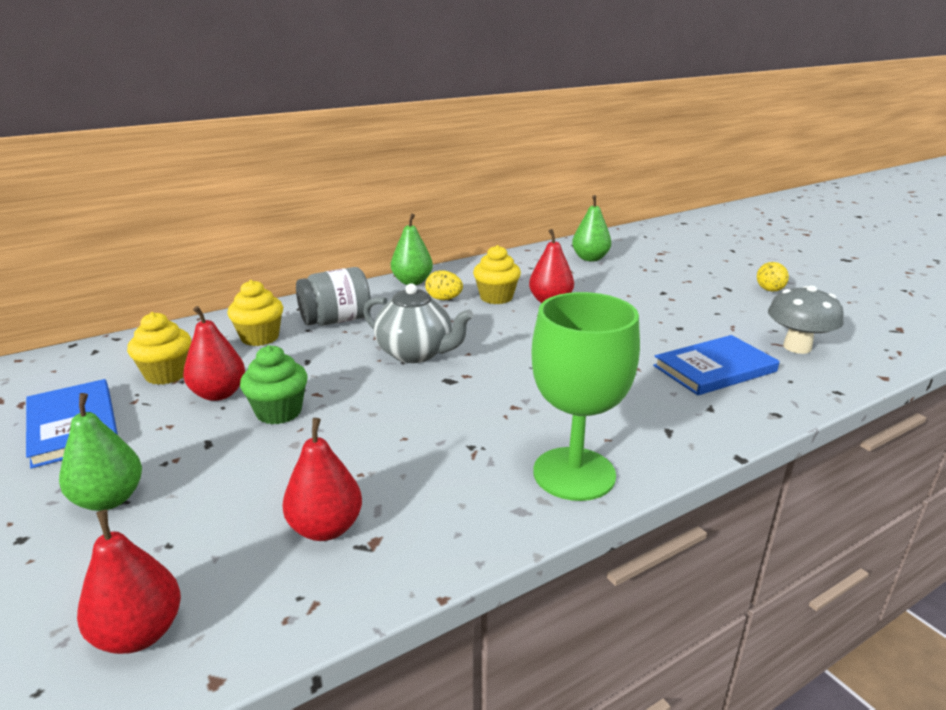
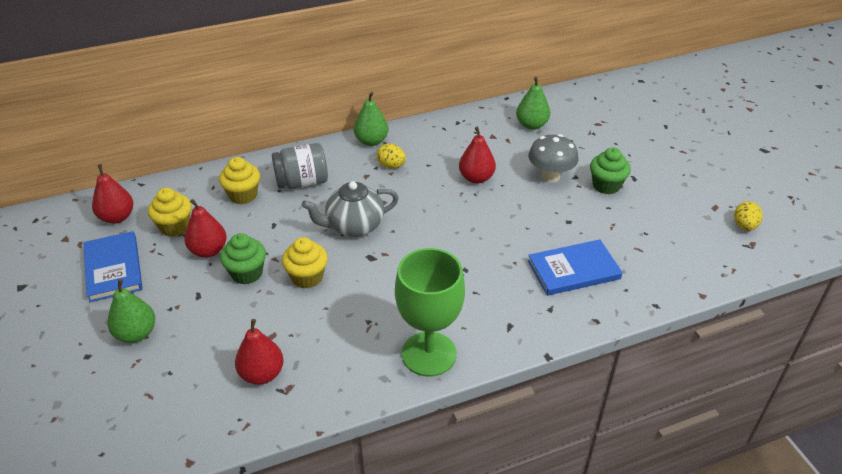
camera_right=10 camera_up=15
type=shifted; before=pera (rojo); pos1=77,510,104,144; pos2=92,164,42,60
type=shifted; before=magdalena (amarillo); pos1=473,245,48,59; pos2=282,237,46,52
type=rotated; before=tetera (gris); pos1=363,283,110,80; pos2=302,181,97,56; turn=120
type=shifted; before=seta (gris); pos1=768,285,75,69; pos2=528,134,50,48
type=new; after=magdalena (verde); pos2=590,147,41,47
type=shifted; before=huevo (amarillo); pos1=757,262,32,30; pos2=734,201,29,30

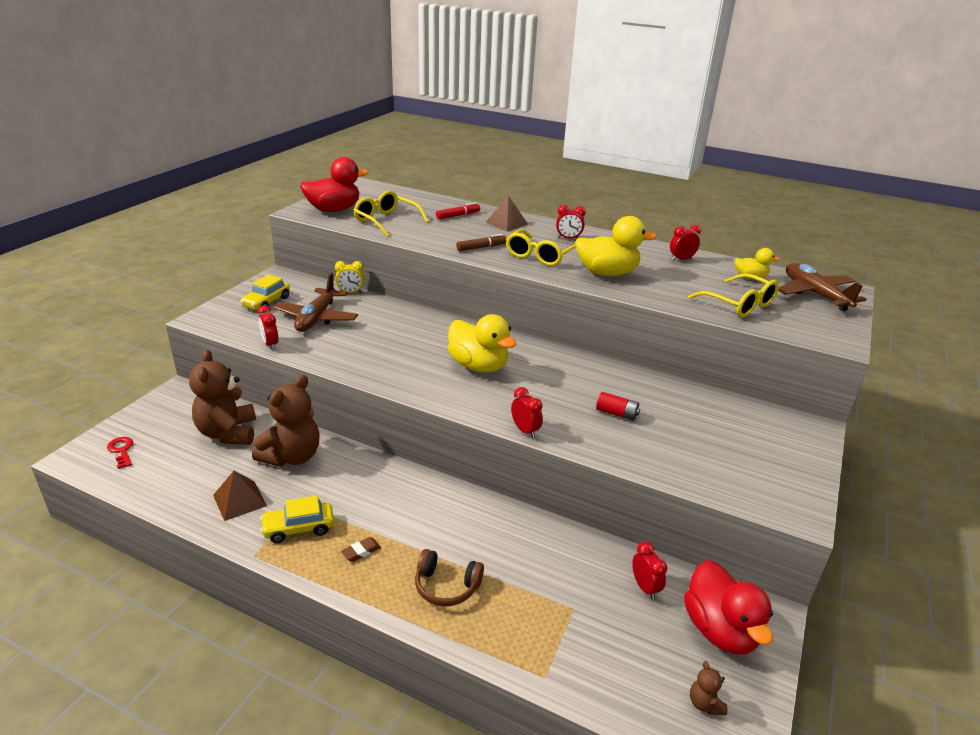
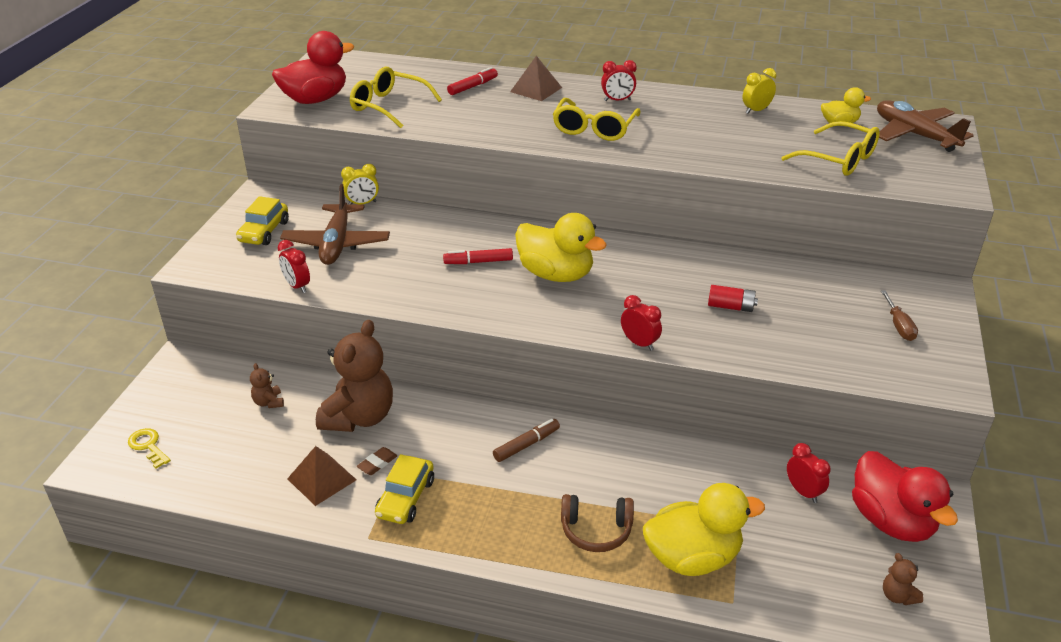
camera_right=-10 camera_up=5
type=repainted; before=llave (rojo); after=llave (amarillo); pos1=107,437,26,32; pos2=128,428,43,40
type=scaled; before=osito (marrón); pos1=189,349,67,96; pos2=250,363,34,45; scale=0.42
type=shifted; before=goma de borrar (marrón); pos1=341,537,40,25; pos2=357,447,40,28
type=rotated; before=coche (amarillo); pos1=260,496,74,47; pos2=375,454,59,70; turn=-45
type=new; after=rotulador (rojo); pos2=443,248,70,16
type=shifted; before=rotulador (marrón); pos1=456,234,50,17; pos2=493,419,67,43
type=shifted; before=pato (amarillo); pos1=575,216,82,60; pos2=643,483,122,93
type=repainted; before=despertador (rojo); after=despertador (amarillo); pos1=670,225,31,36; pos2=743,68,33,46
type=new; after=destornillador (marrón); pos2=881,290,37,51

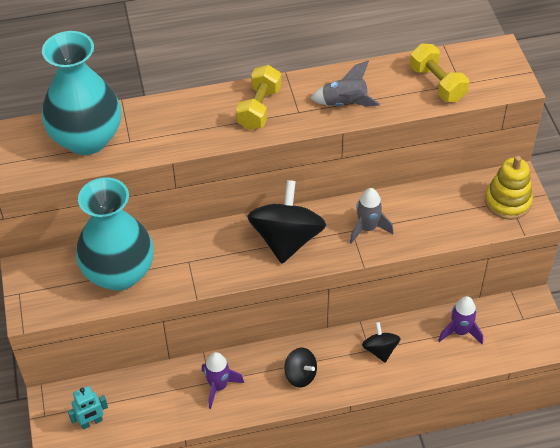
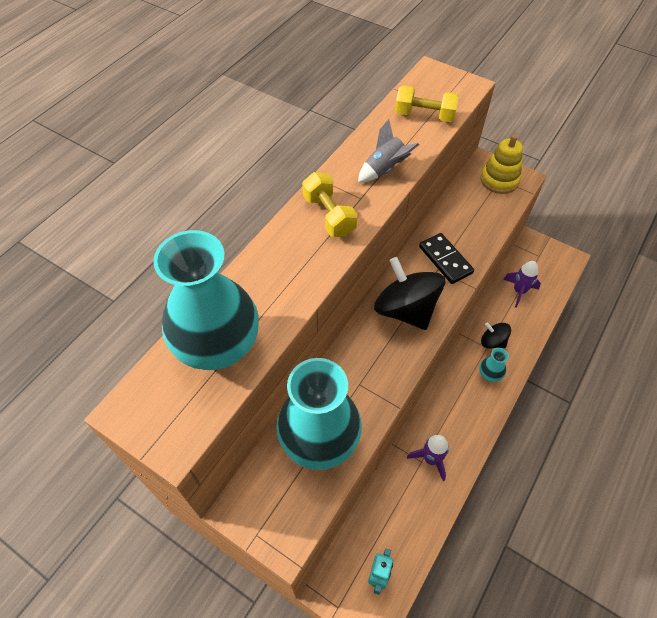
camera_right=-45 camera_up=5
type=swapped; before=cohete (gris); after=ficha de dominó (negro); pos1=350,188,43,56; pos2=419,233,55,51
type=new; after=florero (turquesa); pos2=479,348,30,34
type=gone; before=peonza (negro); pos1=284,348,33,40

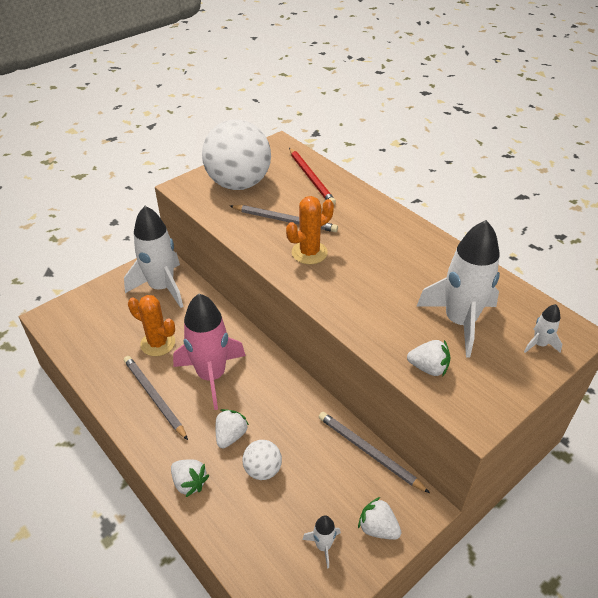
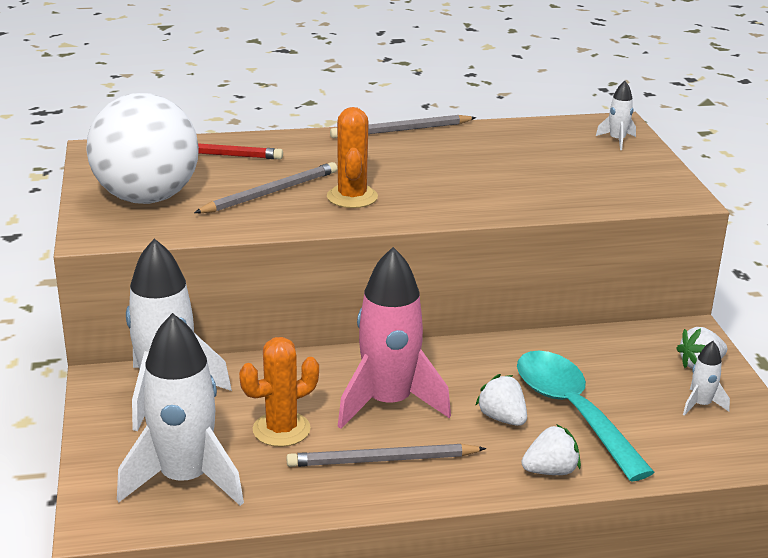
camera_right=-60 camera_up=-15
type=shifted; before=cohete (blanco); pos1=416,220,84,138; pos2=117,313,127,193
type=shifted; before=lápiz (gris); pos1=319,412,111,81; pos2=330,115,146,23
type=swapped; before=pelota (blanco); after=cuchara (turquesa); pos1=242,440,40,40; pos2=517,351,138,131
type=gone; before=fresa (blanco); pos1=407,340,43,36

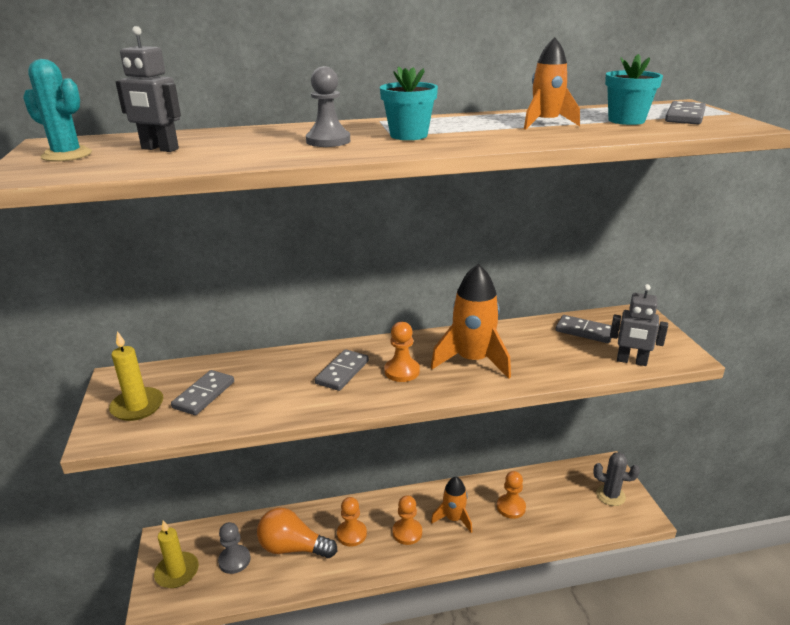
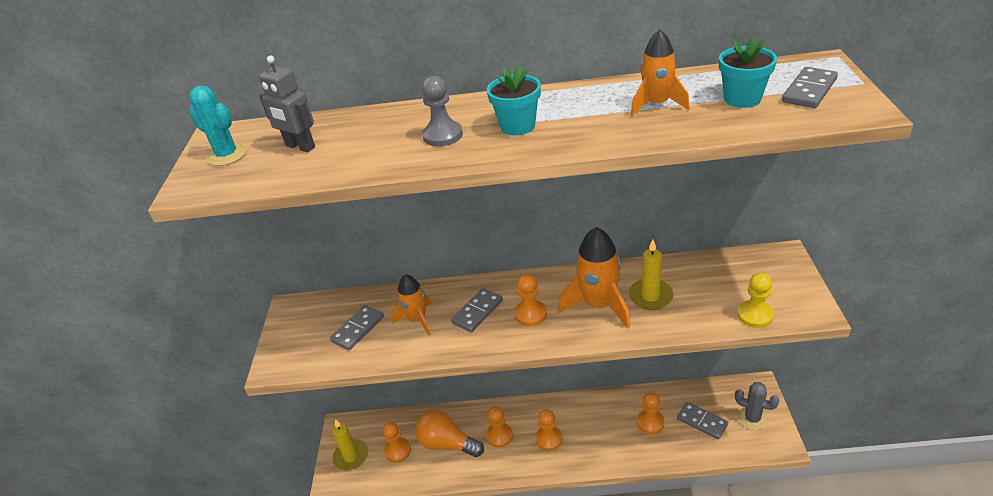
camera_right=15 camera_up=10
type=repainted; before=peón (gris); after=peón (naranja); pos1=218,522,32,52; pos2=383,422,28,41
type=shifted; before=cohete (naranja); pos1=431,477,41,56; pos2=391,274,41,62
type=shifted; before=vela (amarillo); pos1=109,331,54,90; pos2=629,239,44,71
type=shifted; before=ficha de dominó (gris); pos1=556,315,56,28; pos2=677,402,51,38
type=swapped; before=robot (gris); after=peón (amarillo); pos1=610,284,58,82; pos2=737,273,37,55

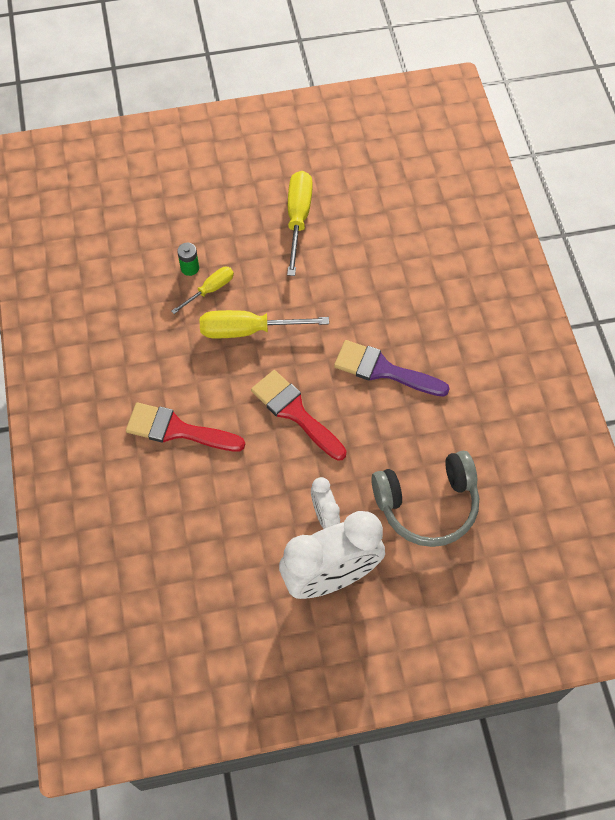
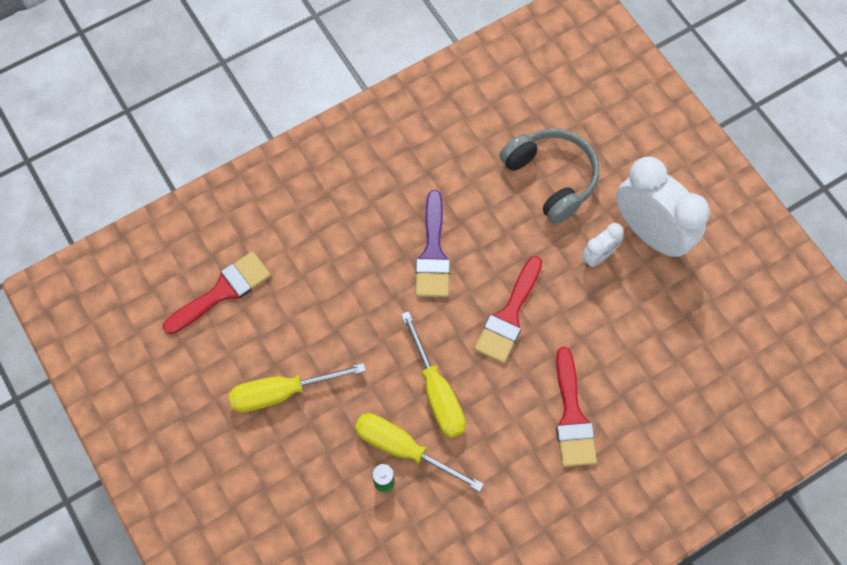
camera_right=-110 camera_up=5
type=new; after=pincel (rojo); pos2=163,251,108,83
type=scaled; before=destornillador (amarillo); pos1=171,267,63,47; pos2=355,413,129,79; scale=1.67

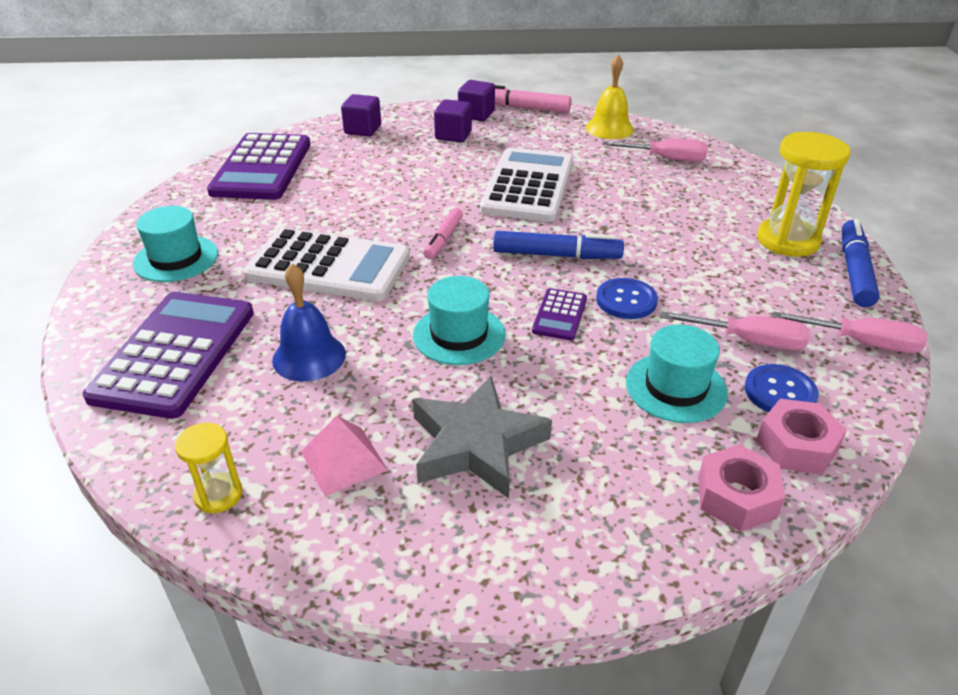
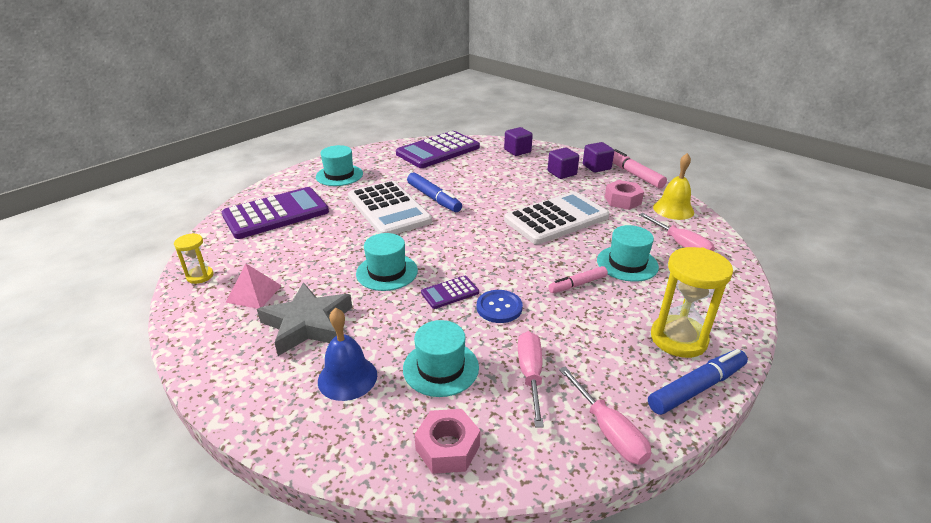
camera_right=45 camera_up=-5
type=shifted; before=campana (azul); pos1=272,263,74,119; pos2=318,308,59,93
type=shifted; before=rotulador (azul); pos1=493,231,131,28; pos2=407,172,55,40
type=rotated; before=destornillador (rosa); pos1=661,311,149,39; pos2=518,331,26,97; turn=-150
type=shifted; before=rotulador (rosa); pos1=423,208,40,51; pos2=548,266,60,27
type=new; after=sombrero (turquesa); pos2=597,225,62,57
type=shifted; before=tuerca (rosa); pos1=698,445,87,87; pos2=605,180,39,30
type=gone; before=botón (azul); pos1=745,364,74,49

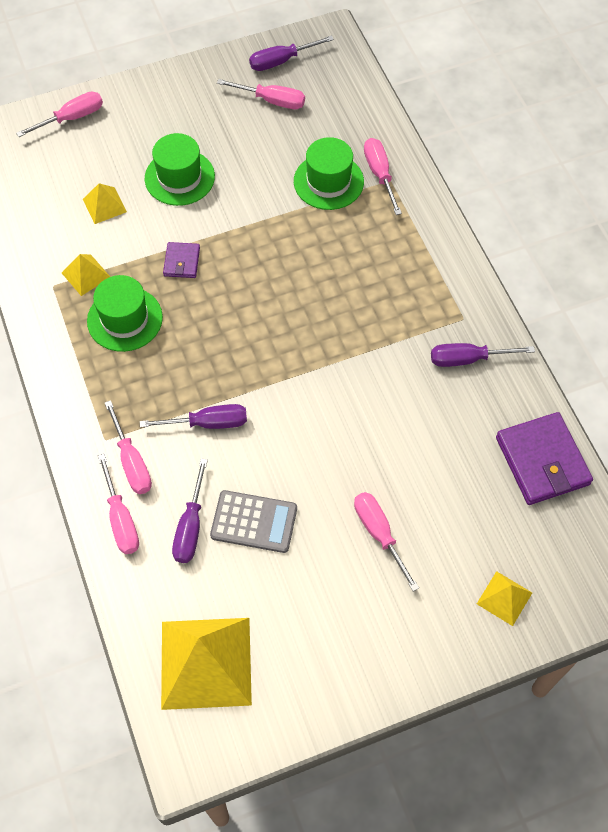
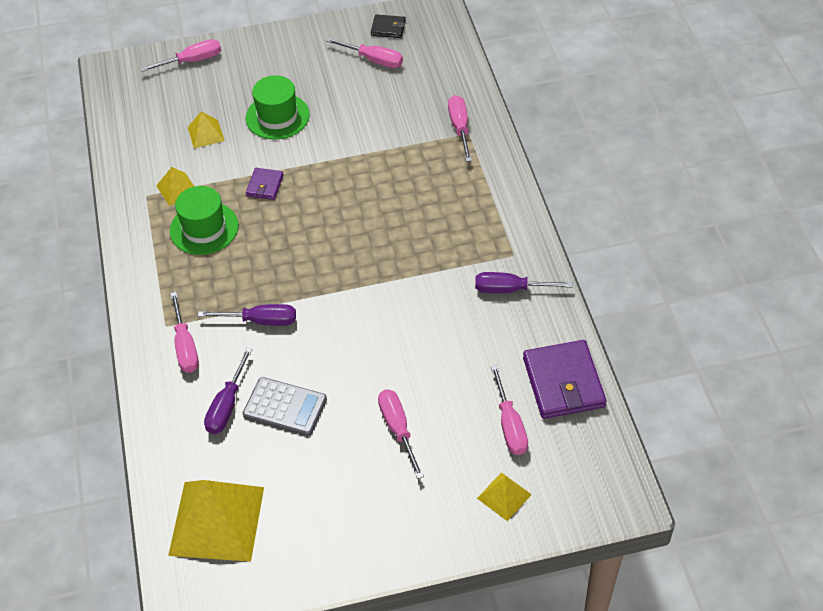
camera_right=10 camera_up=-10
type=swapped; before=destornillador (morado); after=cartera (negro); pos1=249,36,85,35; pos2=371,14,35,24
type=shifted; before=destornillador (rosa); pos1=98,454,41,100; pos2=491,365,37,90
type=gone; before=sombrero (verde); pos1=294,137,70,73

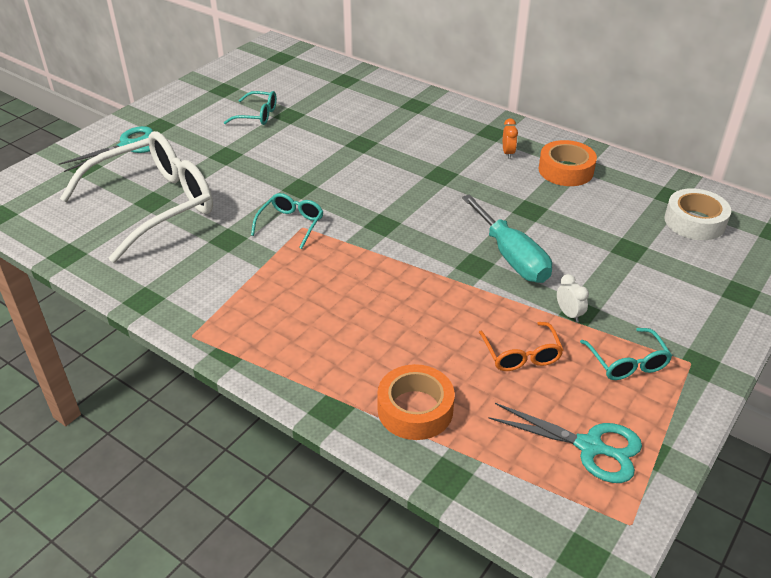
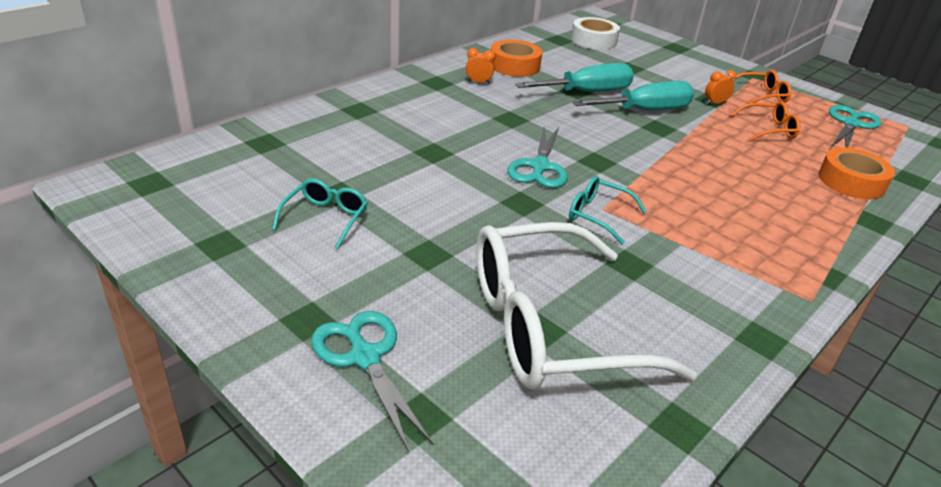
camera_right=-85 camera_up=-5
type=rotated; before=gafas (blanco); pos1=60,131,153,132; pos2=476,222,221,168; turn=-75
type=new; after=tijeras (turquesa); pos2=507,127,61,61
type=new; after=destornillador (turquesa); pos2=515,63,119,29
type=repainted; before=despertador (blanco); after=despertador (naranja); pos1=557,274,32,49; pos2=705,70,32,35
type=repainted; before=gafas (turquesa); after=gafas (naranja); pos1=580,328,92,52; pos2=732,70,59,34

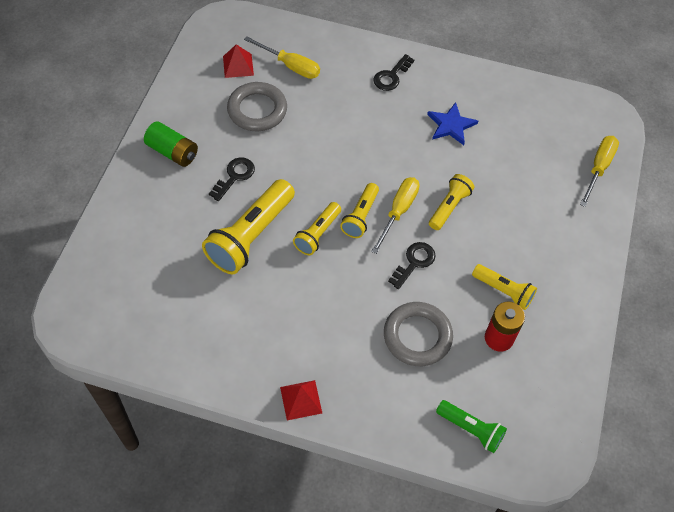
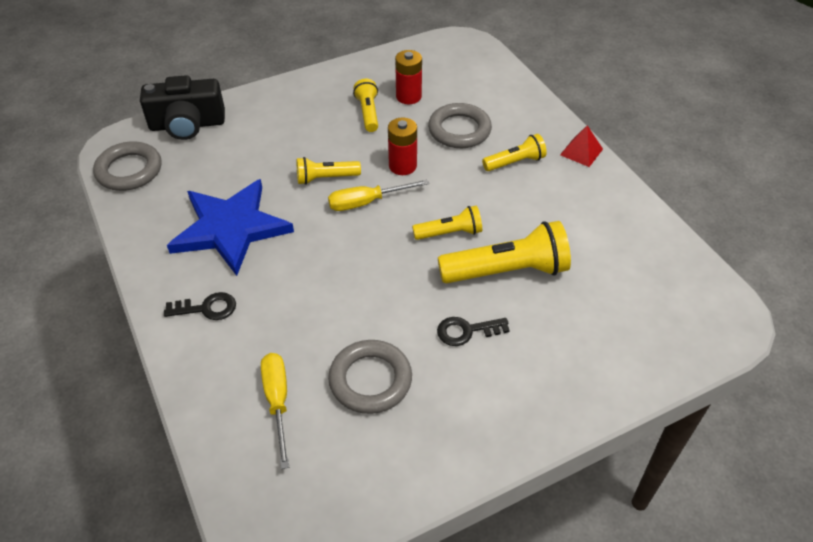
camera_right=-130 camera_up=-10
type=new; after=anillo (gris); pos2=93,141,68,50
type=swapped; before=destornillador (amarillo); after=cámara (negro); pos1=580,136,39,71; pos2=140,75,85,65
type=scaled; before=estrella (azul); pos1=427,102,51,43; pos2=167,179,127,97; scale=2.01
type=swapped; before=llave (negro); after=pila (rojo); pos1=388,242,48,47; pos2=388,118,29,57
type=shifted; before=lámpara de mano (amarillo); pos1=340,183,39,55; pos2=482,134,65,37
type=gone; before=pila (verde); pos1=144,121,54,46
type=gone; before=pirámide (rojo); pos1=223,44,31,34
type=gone; before=lámpara de mano (verde); pos1=436,400,71,53

